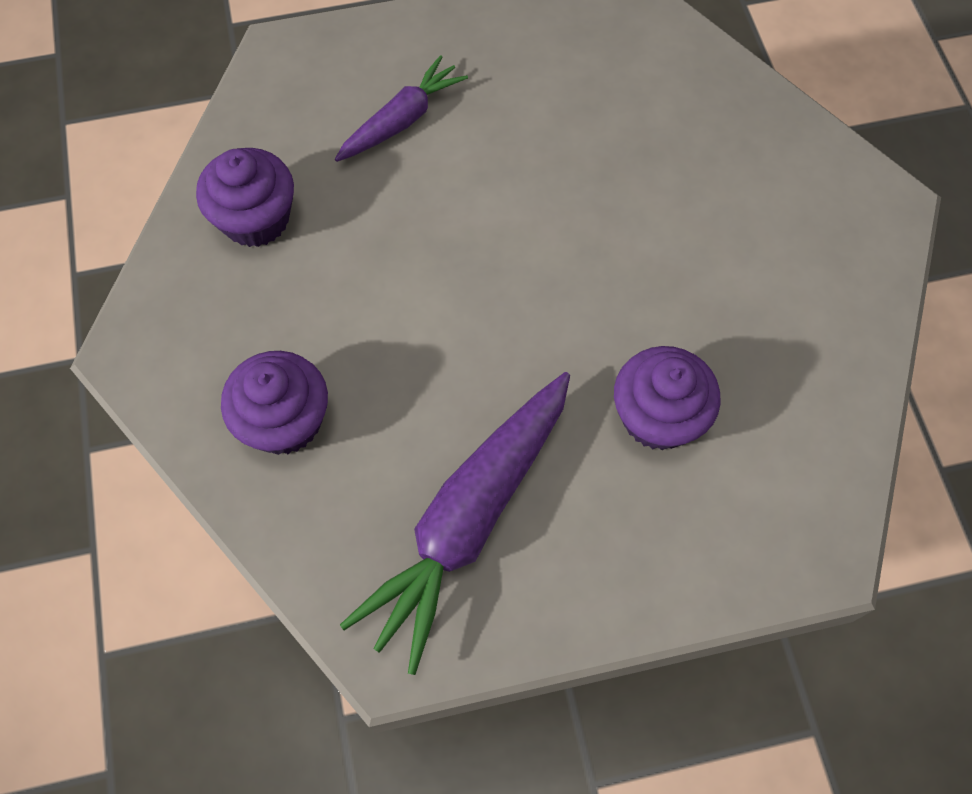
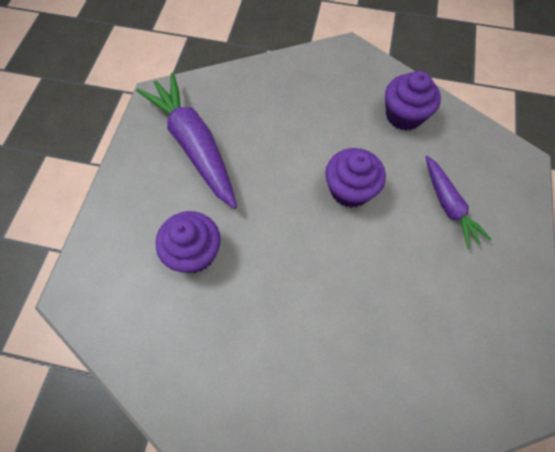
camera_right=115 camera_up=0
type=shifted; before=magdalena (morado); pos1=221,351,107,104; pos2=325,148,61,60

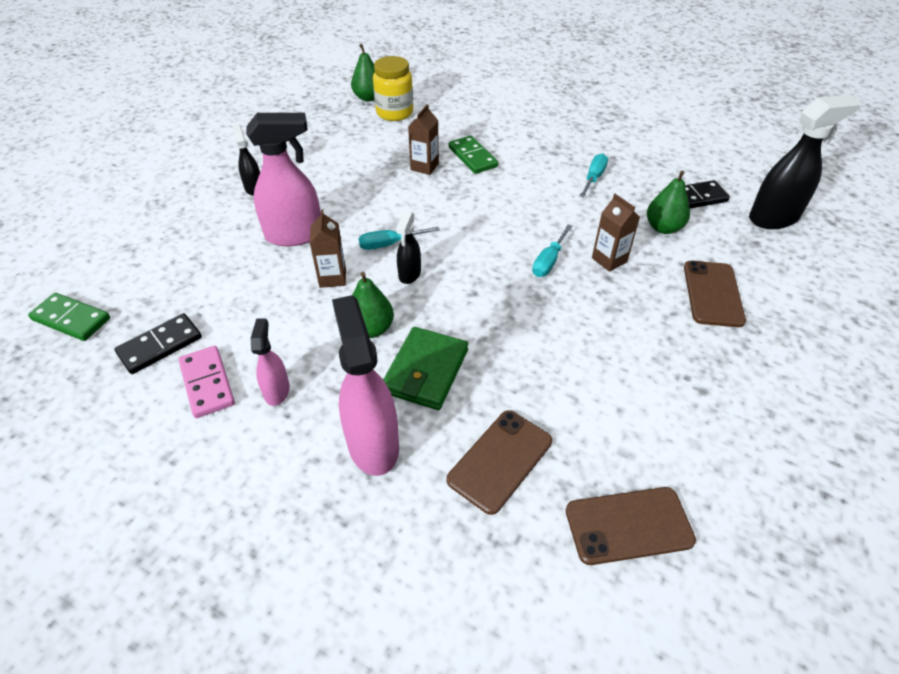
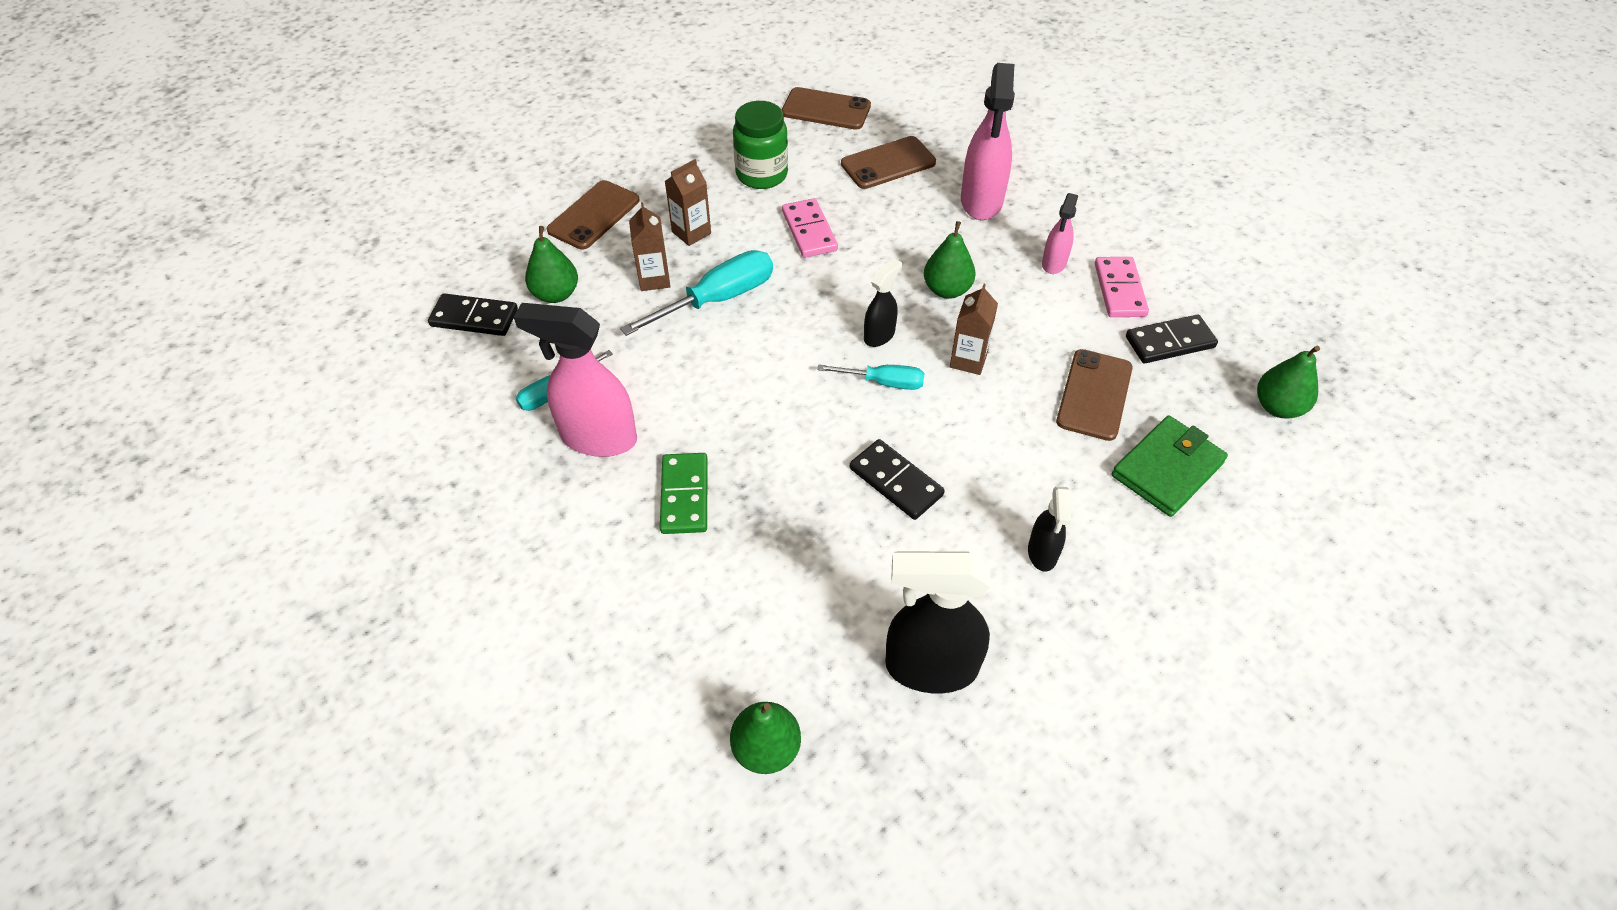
camera_right=-155 camera_up=5
type=shifted; before=pulverizador (rosa); pos1=246,113,75,133; pos2=514,303,123,154
type=scaled; before=destornillador (turquesa); pos1=532,224,41,53; pos2=620,250,153,86; scale=1.68
type=shifted; before=cartón de leche (marrón); pos1=408,104,31,71; pos2=665,159,46,87
type=new; after=tarro (verde); pos2=733,101,55,88
type=new; after=ficha de dominó (rosa); pos2=782,198,56,60
type=new; after=ficha de dominó (negro); pos2=850,439,95,81
type=shifted; before=pulverizador (negro); pos1=749,95,112,134; pos2=885,551,105,142
type=new; after=móvil (marrón); pos2=1056,349,77,92
type=shifted; before=cartera (verde); pos1=383,327,85,83; pos2=1112,415,116,102
type=swapped; before=ficha de dominó (verde); after=pera (verde); pos1=28,293,82,48; pos2=1257,346,63,72
type=gone; before=tarro (amarillo); pos1=373,56,40,65

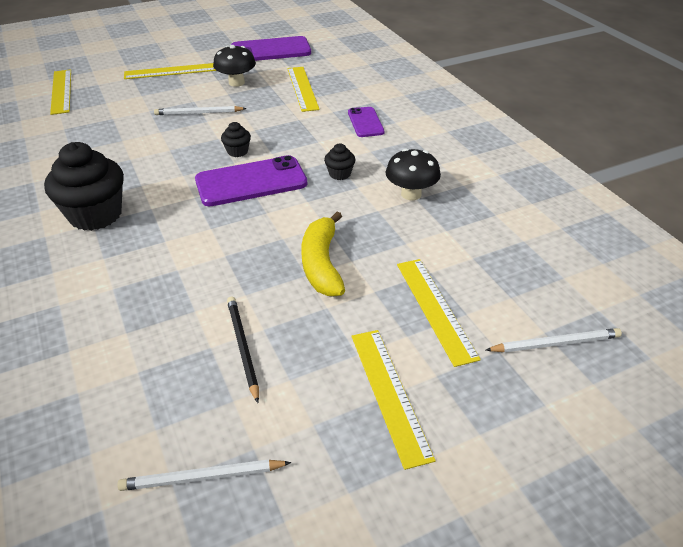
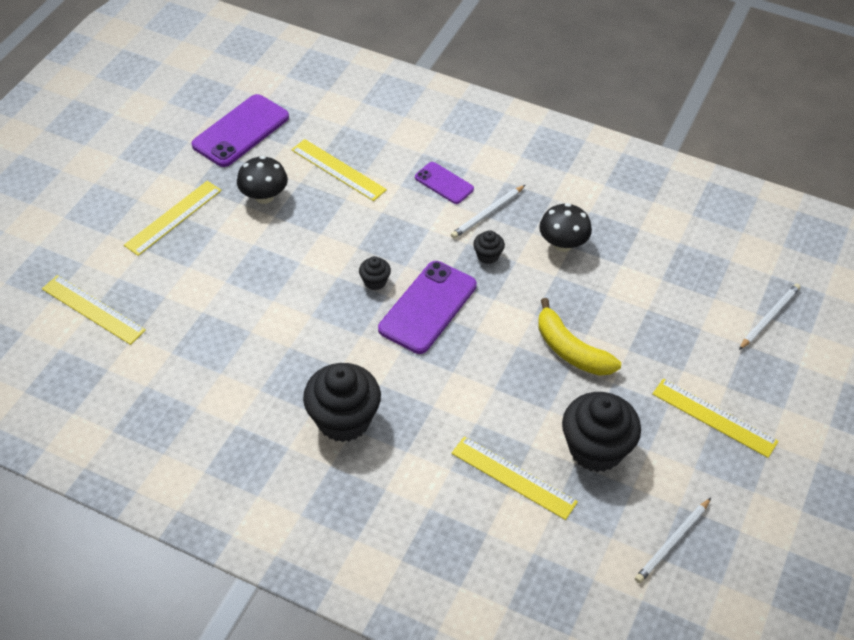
camera_right=-40 camera_up=10
type=shifted; before=lápiz (blanco); pos1=154,106,93,9; pos2=451,185,74,54
type=shifted; before=regla (amarillo); pos1=397,259,84,108; pos2=451,436,127,84
type=swapped; before=lápiz (negro); after=magdalena (negro); pos1=227,297,32,106; pos2=562,392,79,80

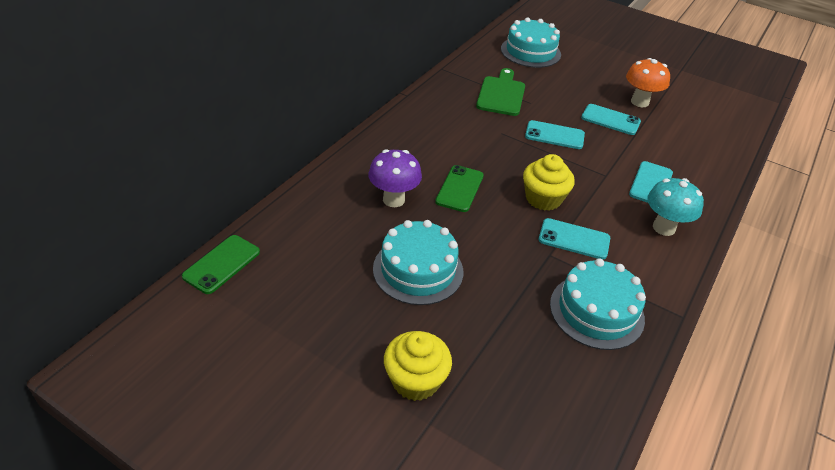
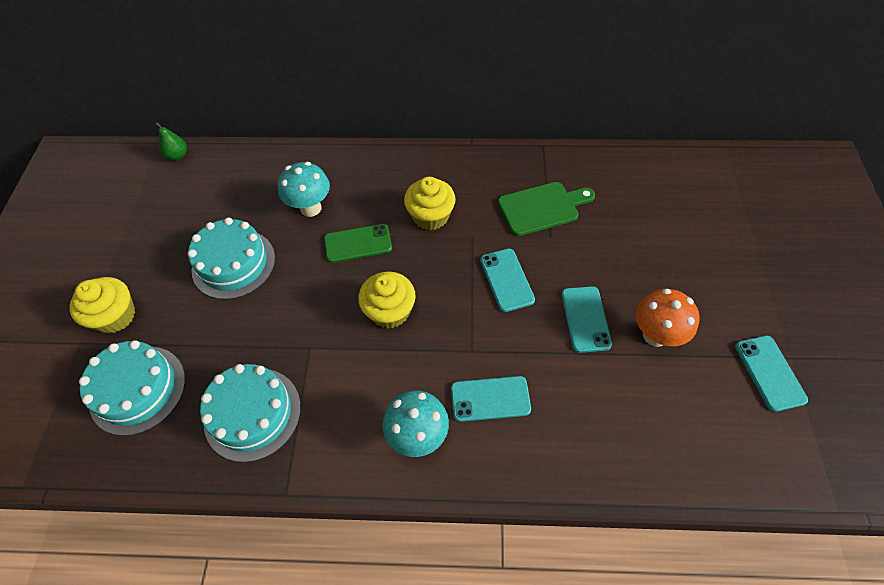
camera_right=65 camera_up=15
type=shifted; before=tarta (turquesa); pos1=501,17,60,51; pos2=79,340,106,96
type=swapped; before=móvil (verde); after=pera (verde); pos1=182,235,78,59; pos2=155,122,32,38
type=repainted; before=seta (morado); after=seta (turquesa); pos1=369,149,53,58; pos2=278,162,52,55
type=new; after=magdalena (amarillo); pos2=404,177,52,54
type=shifted; before=móvil (turquesa); pos1=539,218,71,42; pos2=735,335,73,77

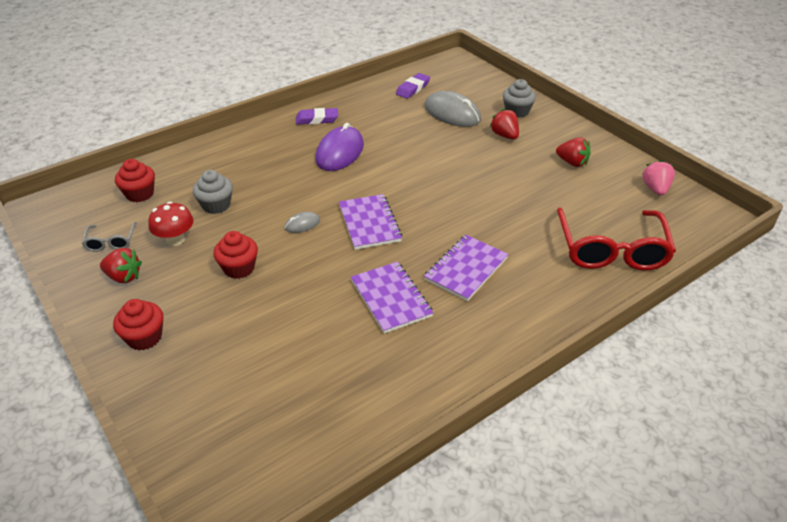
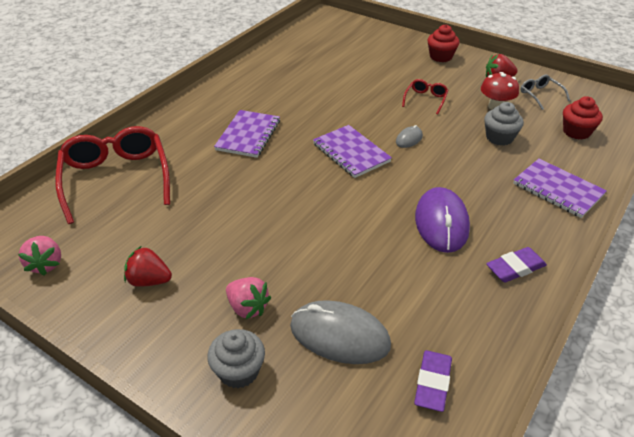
camera_right=160 camera_up=0
type=repainted; before=fresa (rojo); after=fresa (rosa); pos1=490,108,29,31; pos2=226,277,45,42
type=swapped; before=magdalena (rojo); after=gafas (rojo); pos1=214,231,44,48; pos2=402,79,47,36
type=shifted; before=cuaderno (morado); pos1=351,262,82,72; pos2=513,159,94,59

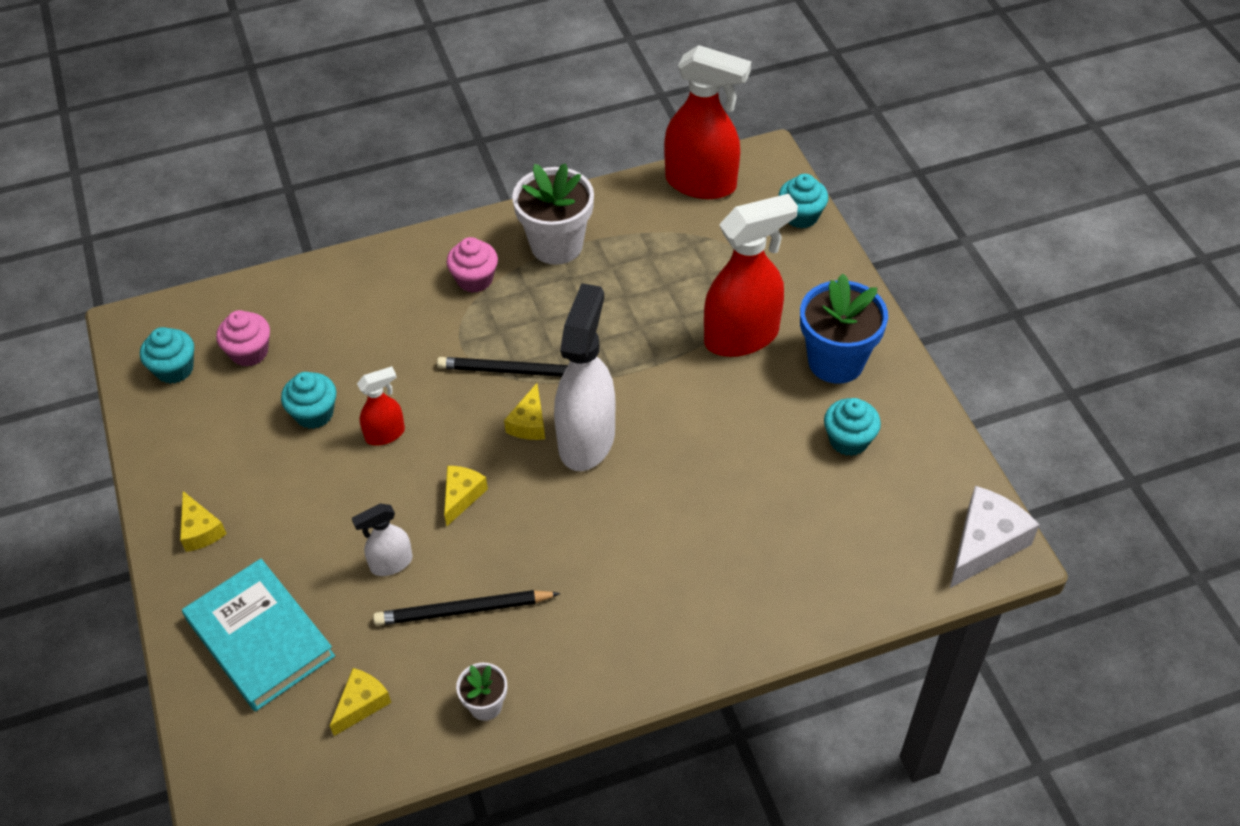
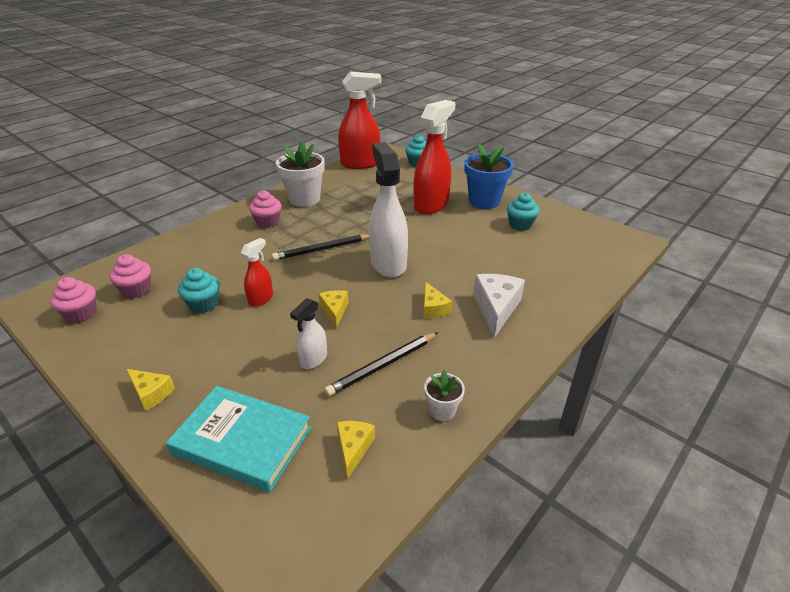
camera_right=-30 camera_up=-15
type=repainted; before=magdalena (turquesa); after=magdalena (rosa); pos1=140,327,54,57; pos2=50,277,47,46
type=shifted; before=queso (amarillo); pos1=504,383,41,57; pos2=423,282,29,36
type=shifted; before=queso (blanco); pos1=950,486,90,102; pos2=473,274,52,64

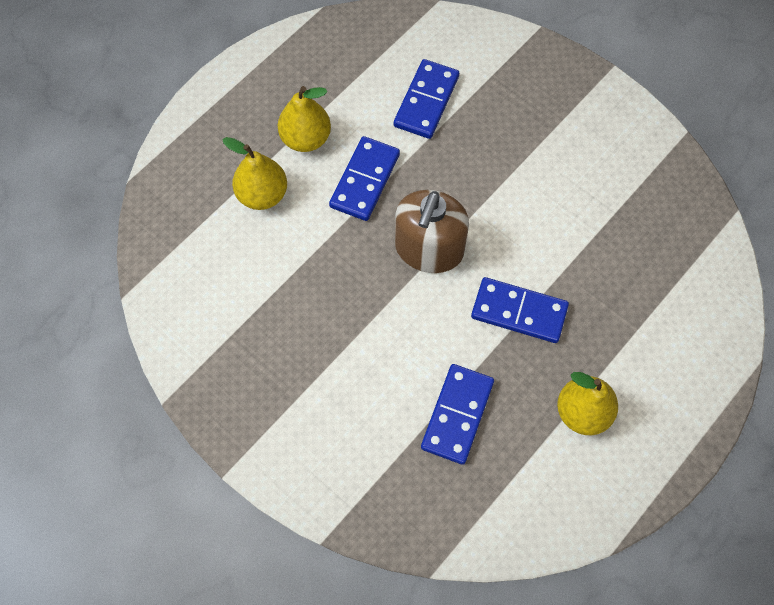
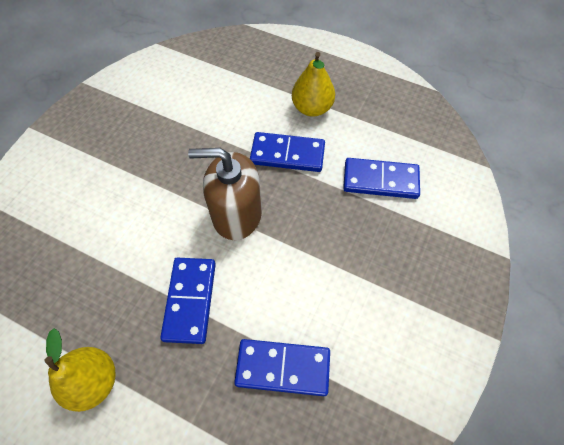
camera_right=75 camera_up=-5
type=shifted; before=ficha de dominó (azul); pos1=421,364,73,101; pos2=234,339,96,57
type=gone; before=pera (amarillo); pos1=222,137,65,73

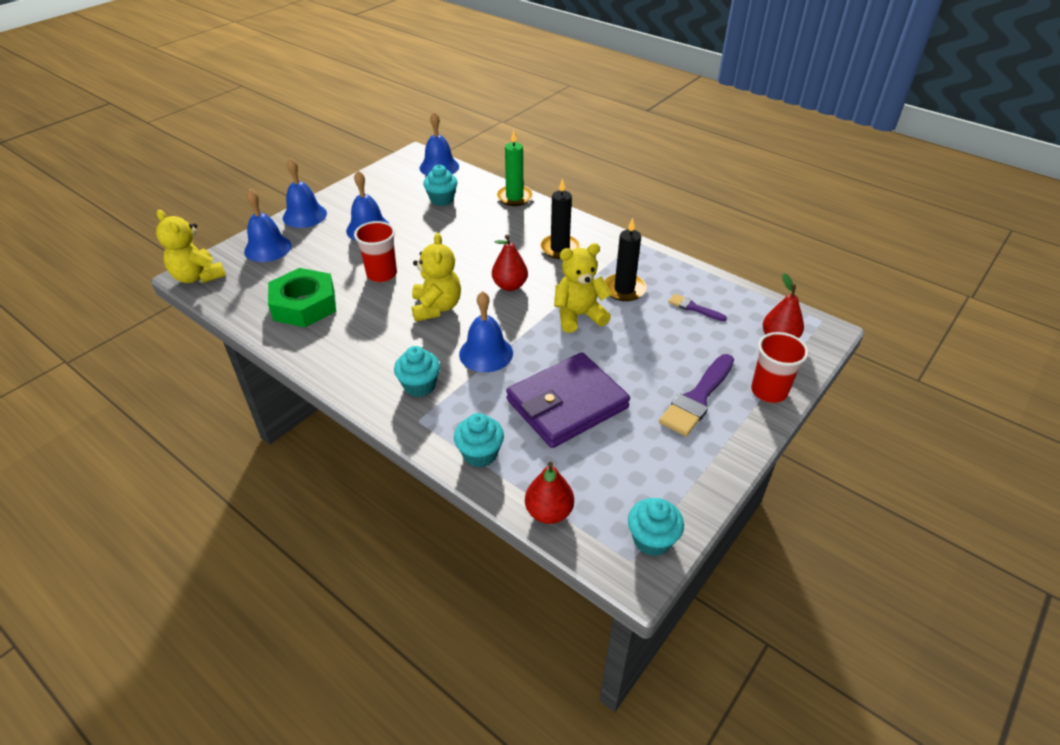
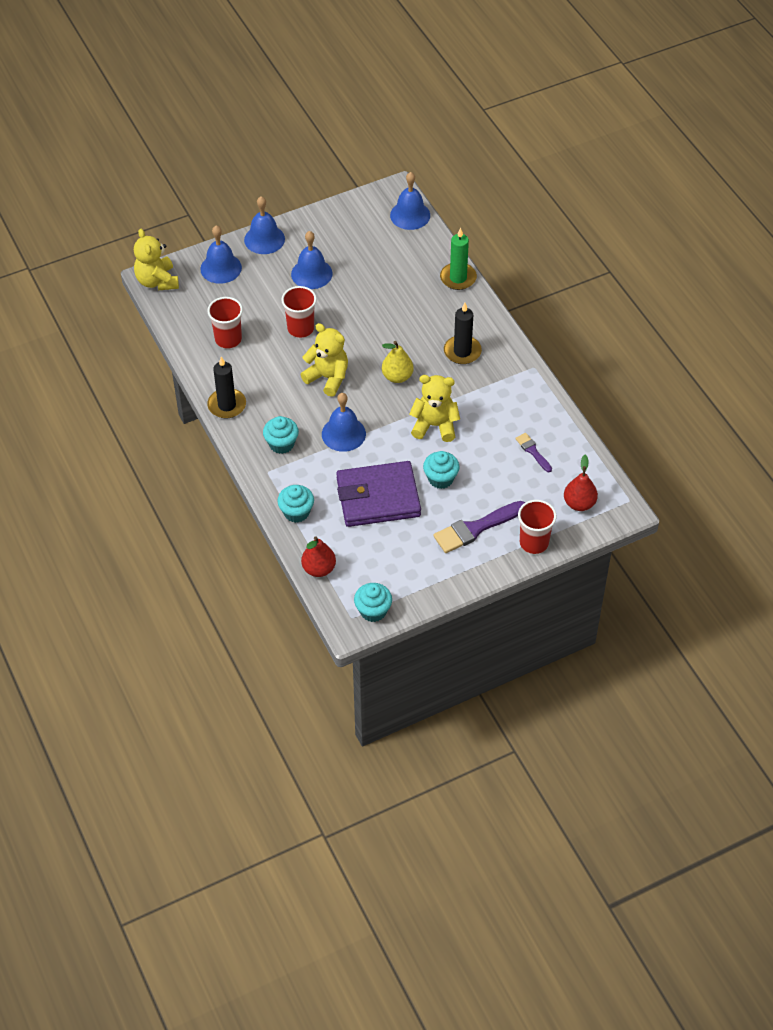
camera_right=25 camera_up=10
type=swapped; before=tuerca (verde); after=vaso (rojo); pos1=268,268,68,59; pos2=207,297,36,52
type=shifted; before=vela (negro); pos1=604,217,43,84; pos2=207,357,39,61
type=rotated; before=osito (amarillo); pos1=412,233,49,89; pos2=300,323,48,74; turn=-75
type=repainted; before=pera (rojo); after=pera (amarillo); pos1=492,235,36,56; pos2=382,341,32,42
type=shifted; before=magdalena (turquesa); pos1=423,165,35,41; pos2=423,451,36,38

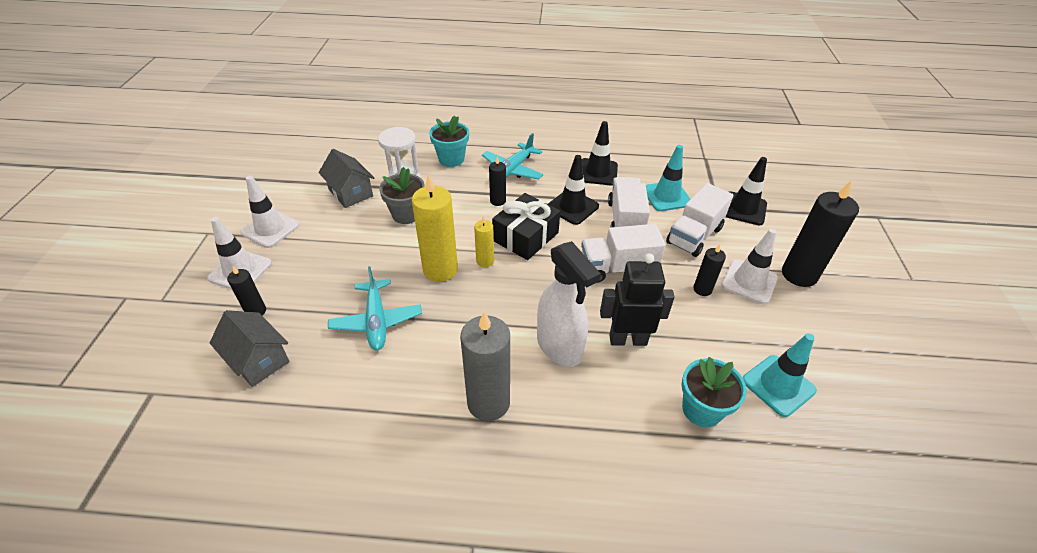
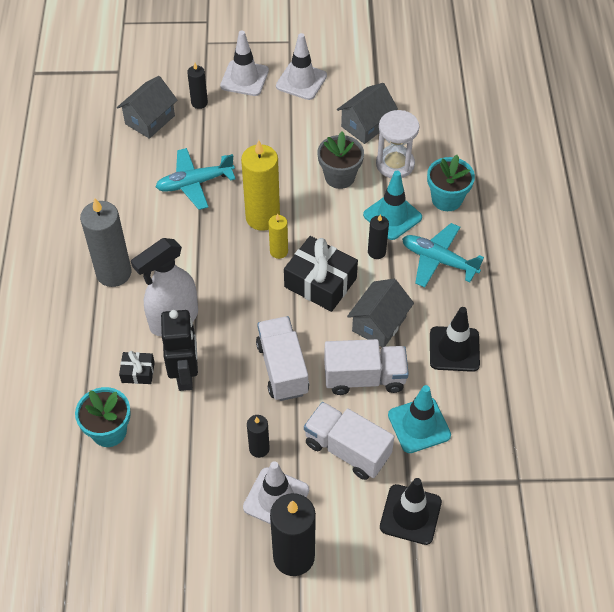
camera_right=85 camera_up=10
type=new; after=regalo (negro); pos2=119,351,36,33
type=swapped; before=cono de tráfico (negro); after=casa (gris); pos1=548,155,51,70; pos2=347,279,67,68
type=shifted; before=cono de tráfico (turquesa); pos1=742,333,75,84; pos2=363,171,59,69

